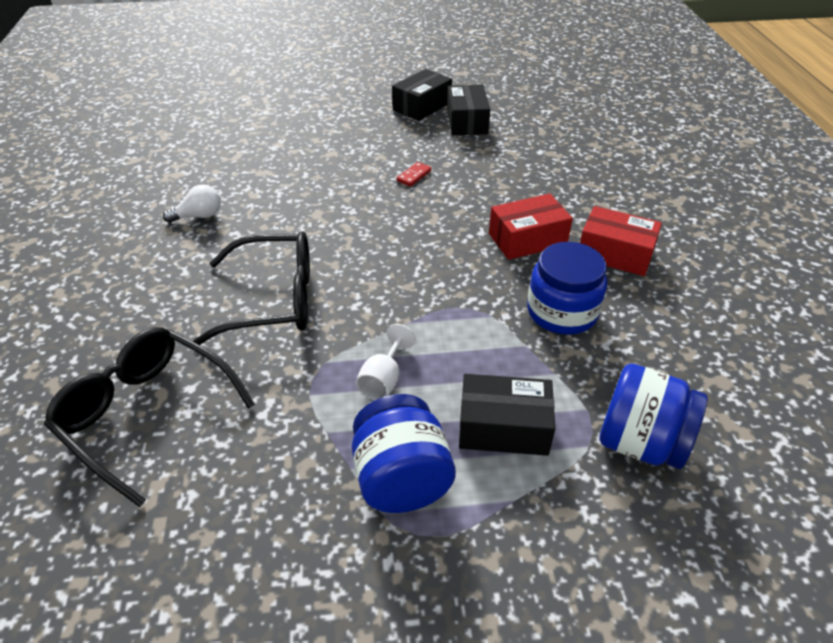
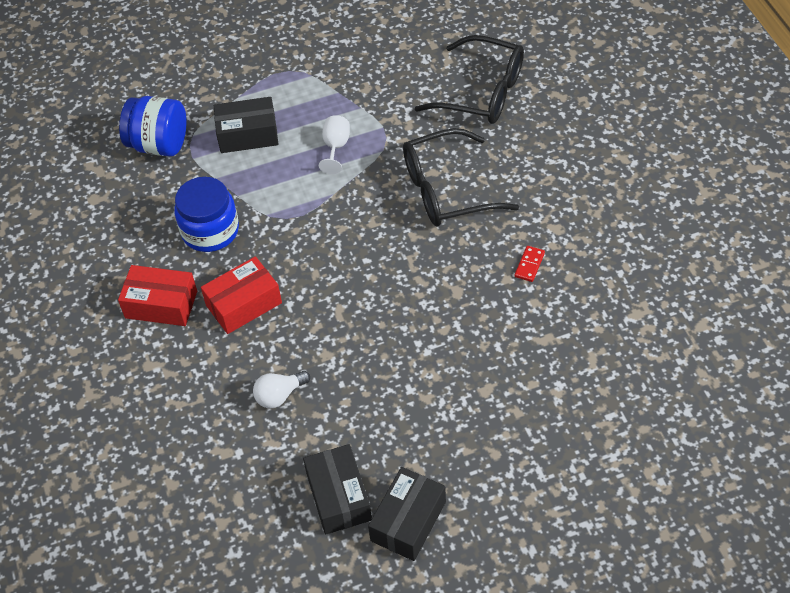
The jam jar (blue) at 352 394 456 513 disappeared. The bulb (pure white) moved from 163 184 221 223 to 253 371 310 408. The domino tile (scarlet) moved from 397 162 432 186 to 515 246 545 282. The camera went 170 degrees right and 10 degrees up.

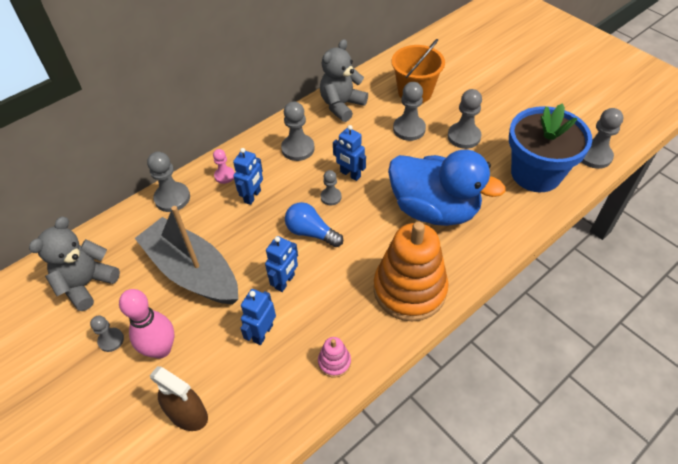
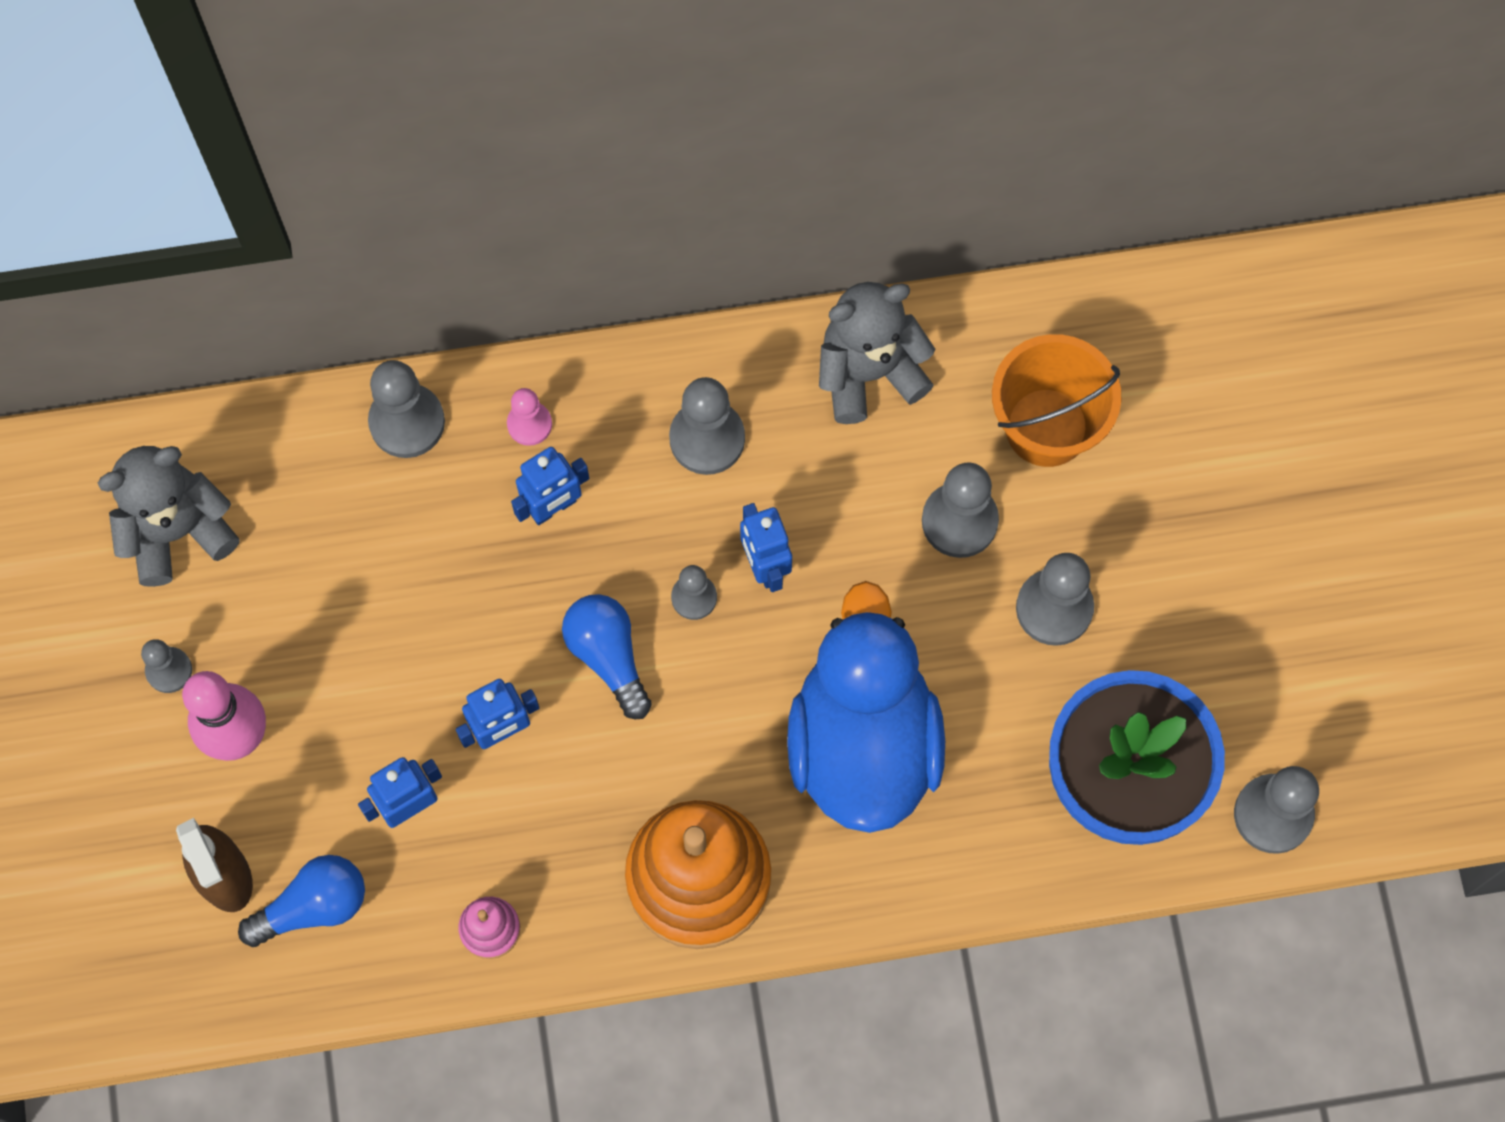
The boat (grey) at 135 206 238 304 disappeared. The bulb (blue) at 238 855 365 947 appeared. The duck (blue) at 388 150 506 226 turned 150 degrees counterclockwise. The camera went 30 degrees right and 20 degrees up.

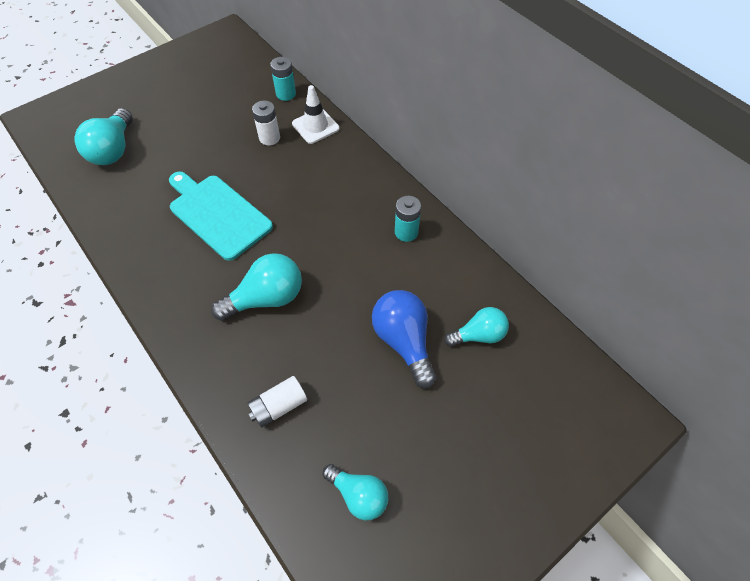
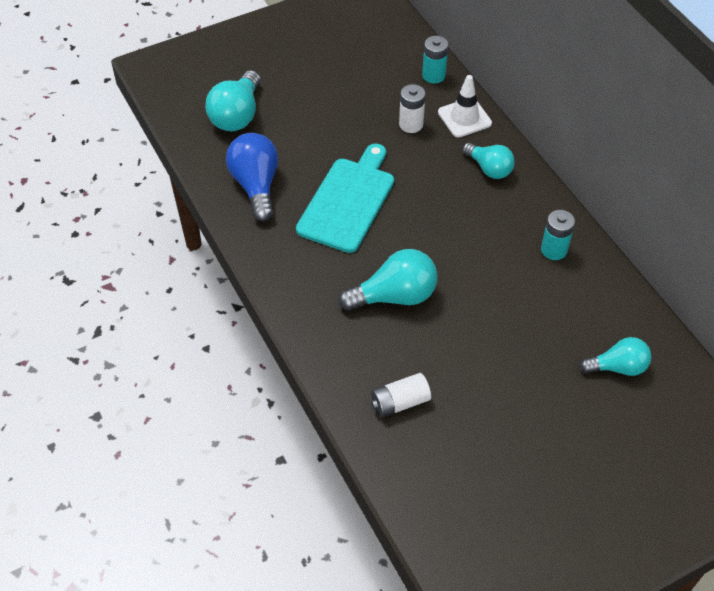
The bulb (turquoise) moved from 323 464 388 520 to 462 143 515 179. The bulb (blue) moved from 372 290 436 388 to 226 133 278 222. The bread board (turquoise) at 169 172 273 261 turned 60 degrees clockwise. The camera went 10 degrees right and 5 degrees down.

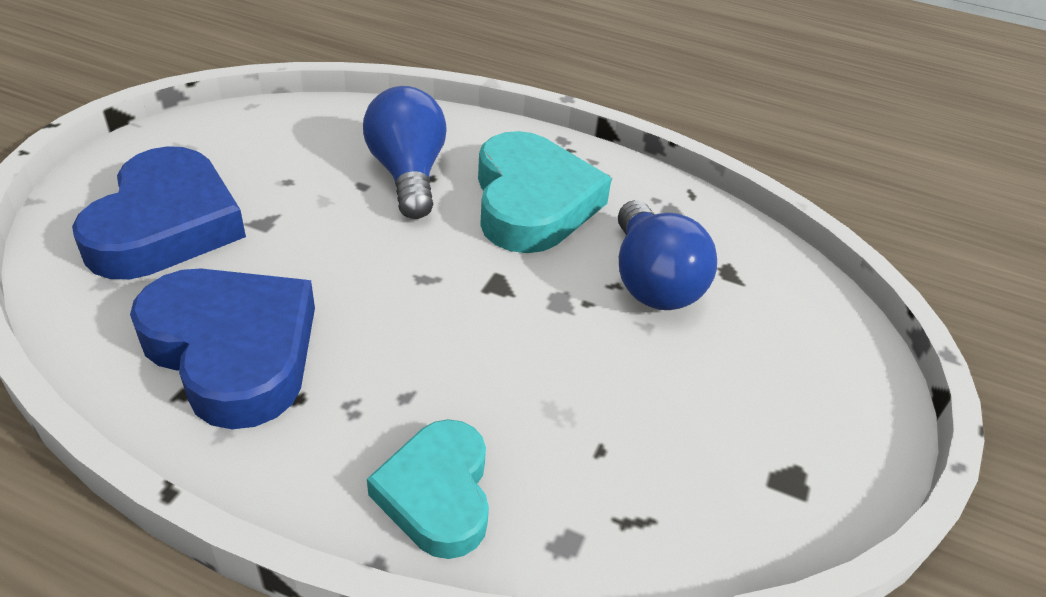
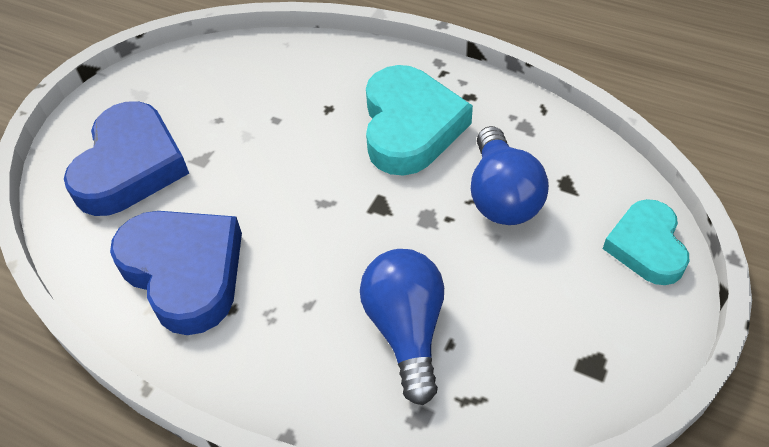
The bulb (blue) moved from 363 86 447 219 to 360 249 444 405. The love heart (turquoise) moved from 367 419 489 559 to 603 199 689 285. The camera went 10 degrees right and 10 degrees up.

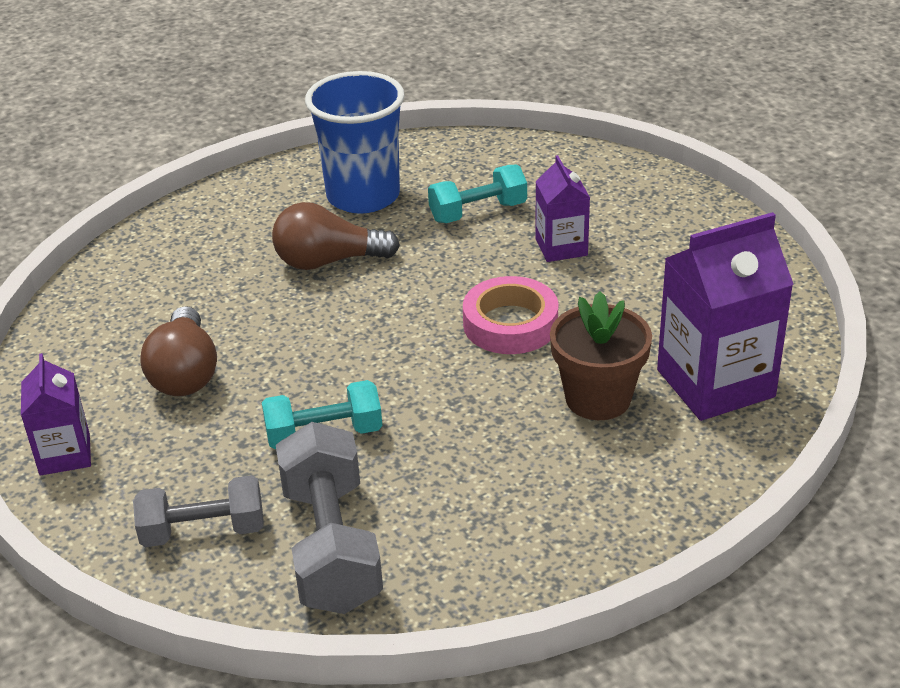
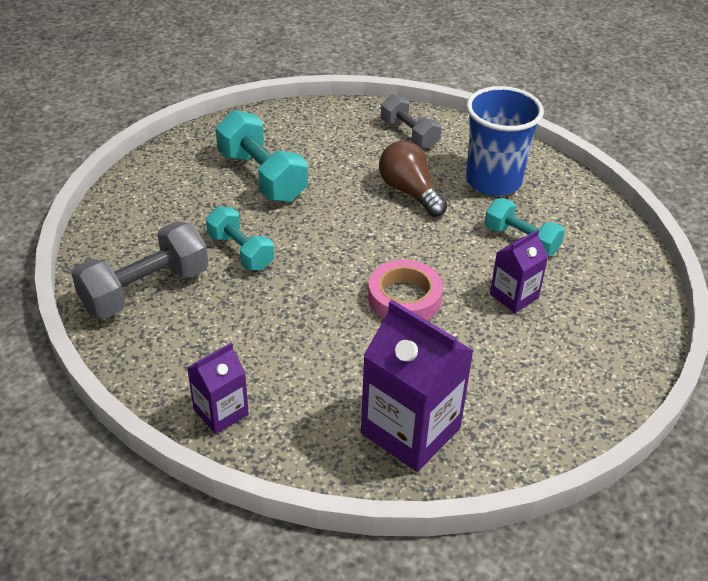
The plant pot (brown) at 550 291 652 420 disappeared. The carton (purple) moved from 21 353 91 476 to 187 343 249 434. The free weight (grey) moved from 133 475 264 547 to 381 94 441 149. The bulb (brown) at 140 306 217 396 was replaced by the free weight (turquoise) at 216 110 308 202. The camera went 60 degrees right and 5 degrees up.

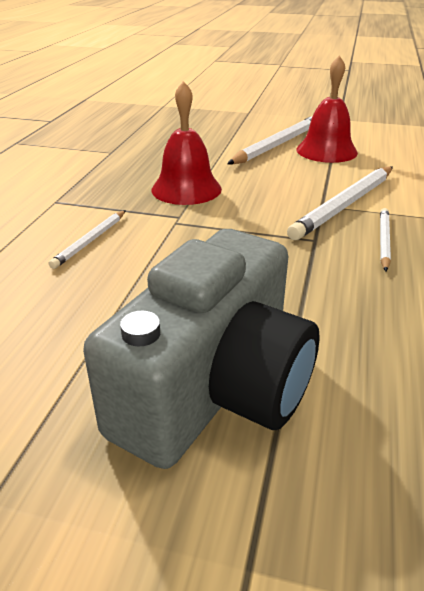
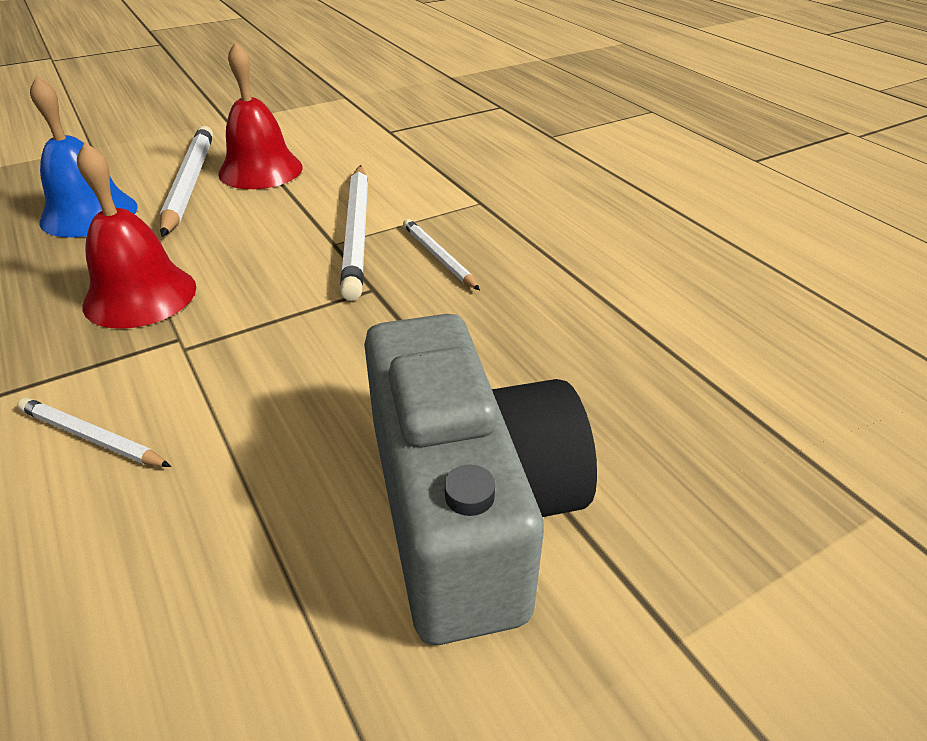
The hand bell (blue) at 30 76 138 237 appeared. The wooden pencil (pure white) at 49 210 126 269 turned 135 degrees clockwise. The camera went 45 degrees left and 5 degrees up.

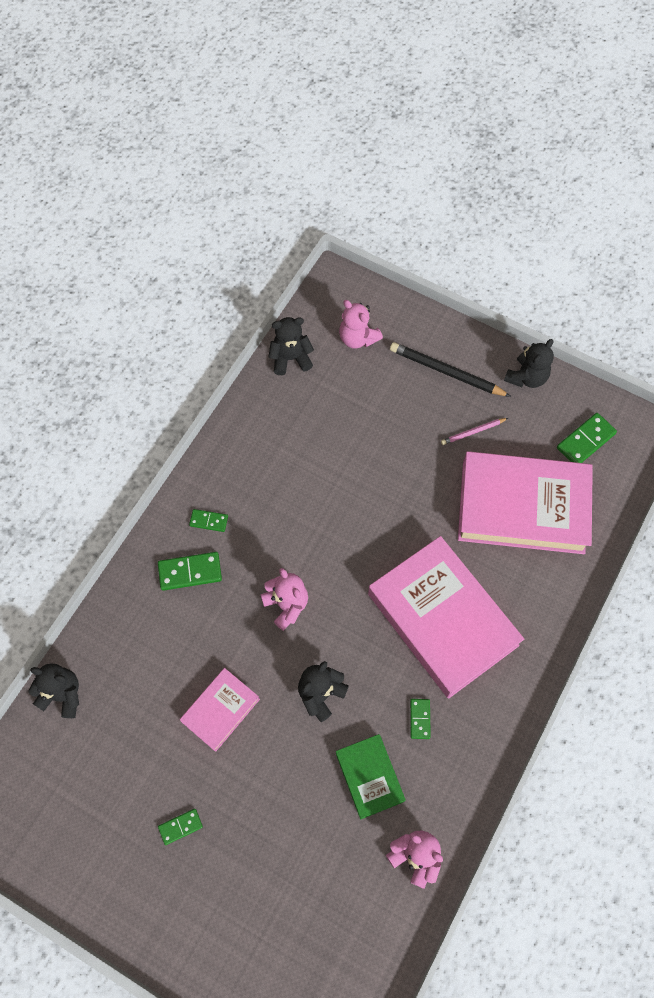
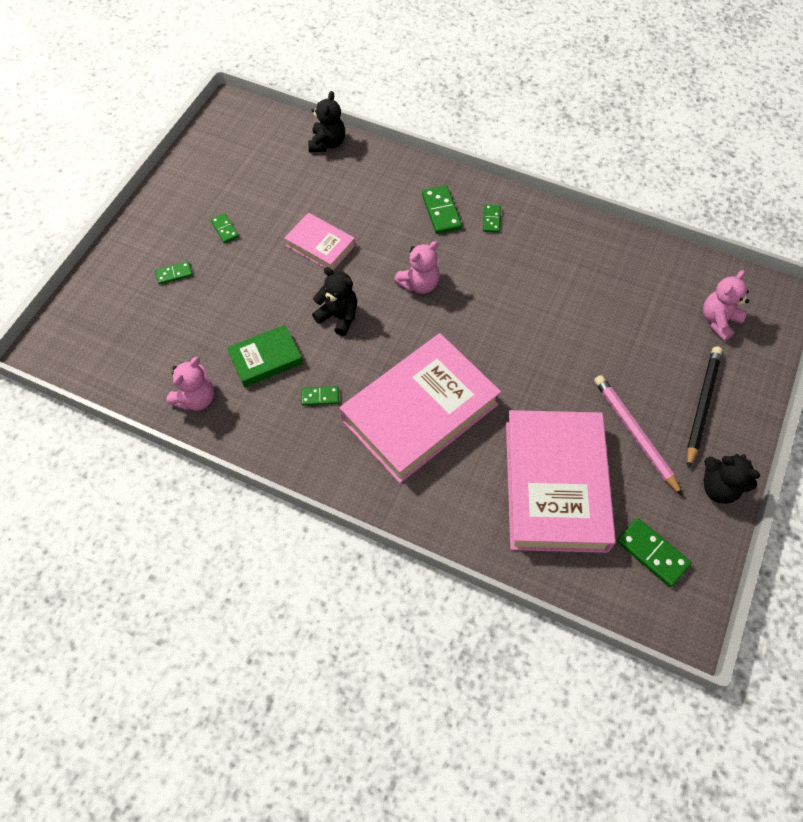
The stuffed bear (black) at 268 317 314 375 disappeared. The domino tile (emerald) at 155 261 193 284 appeared. The wooden pencil (pink) at 441 418 508 445 changed to 1.81 times the size. The camera went 85 degrees right and 5 degrees down.

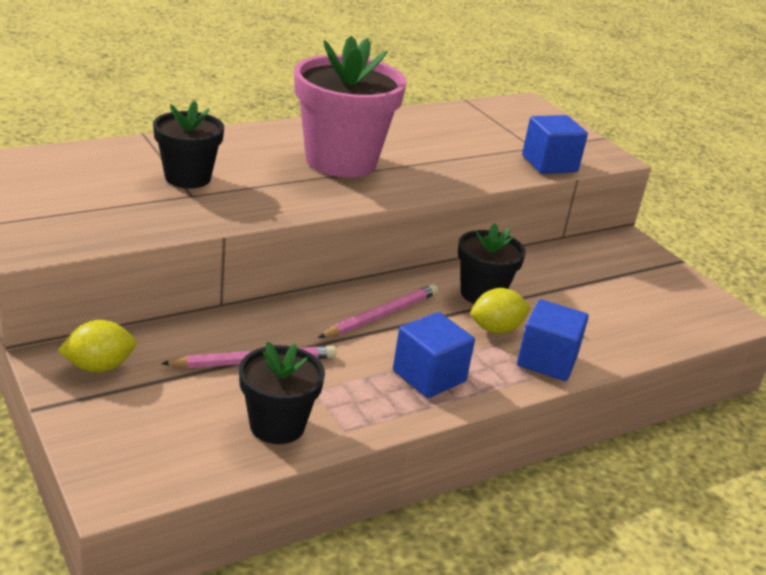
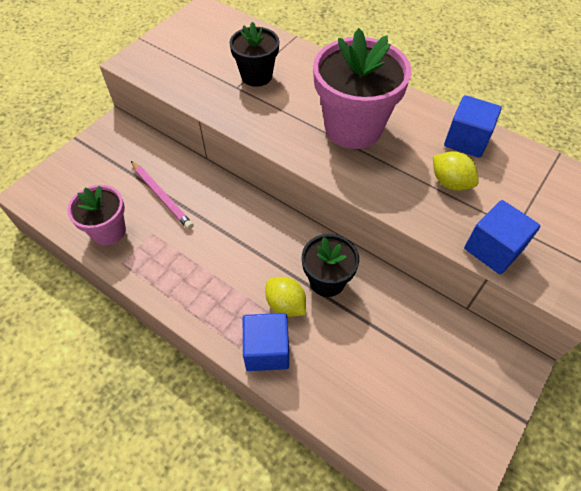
The wooden pencil (pink) at 318 284 438 338 disappeared. The citrus fruit (yellow) moved from 57 320 136 372 to 433 151 479 191. The solid cube (blue) moved from 393 312 475 398 to 444 95 502 158. The plant pot (black) at 239 341 325 444 became the plant pot (pink) at 67 185 126 245. The camera went 70 degrees right and 25 degrees up.

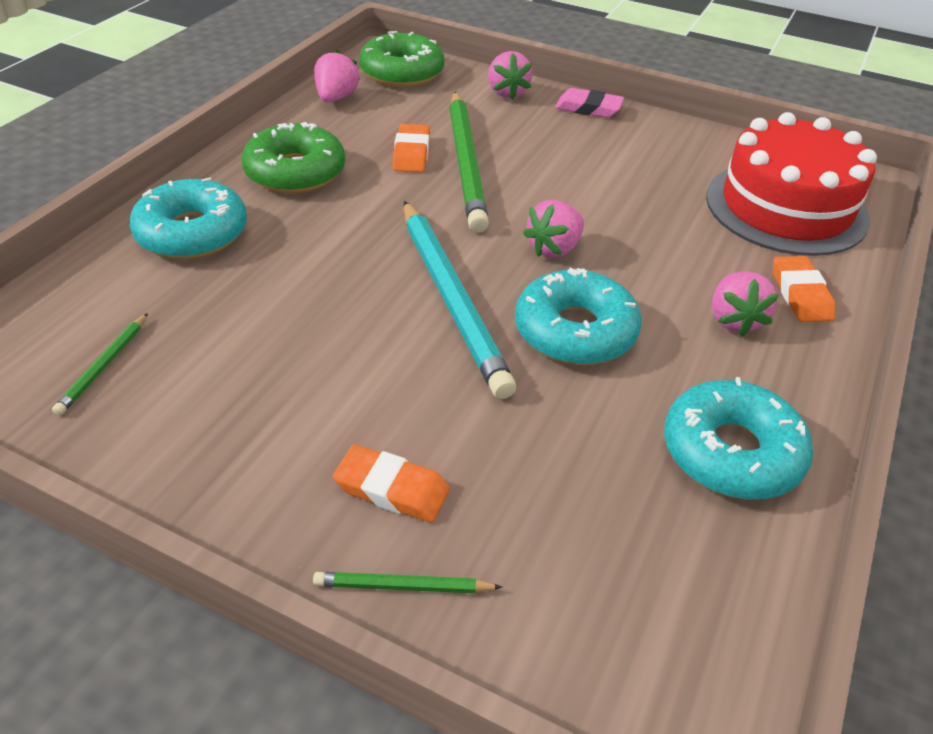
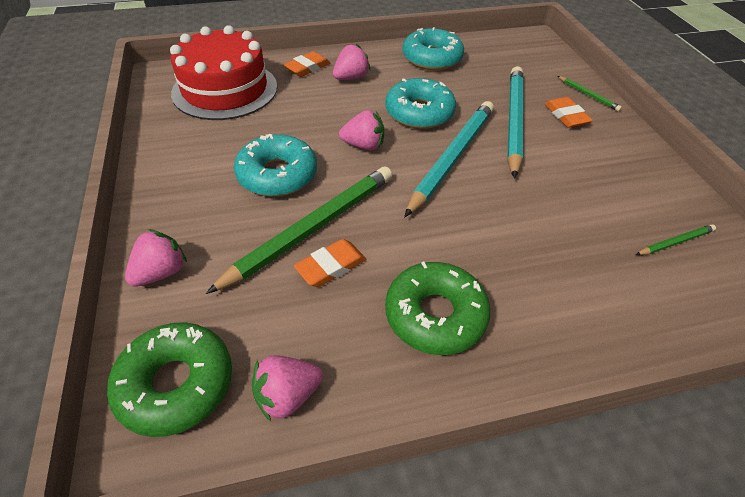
The gum eraser (pink) at 555 88 624 118 disappeared. The wooden pencil (turquoise) at 507 66 523 179 appeared. The donut (turquoise) moved from 130 177 247 259 to 234 134 317 196. The camera went 130 degrees left and 5 degrees up.

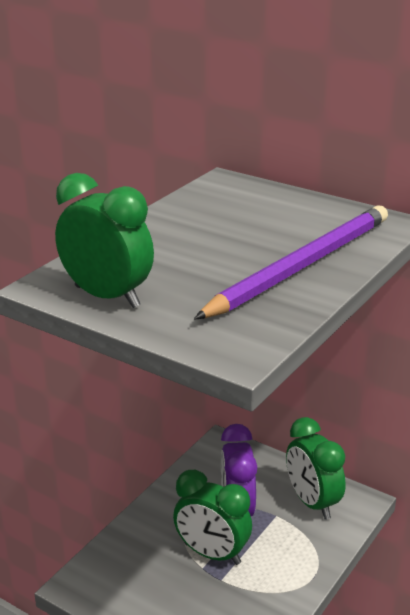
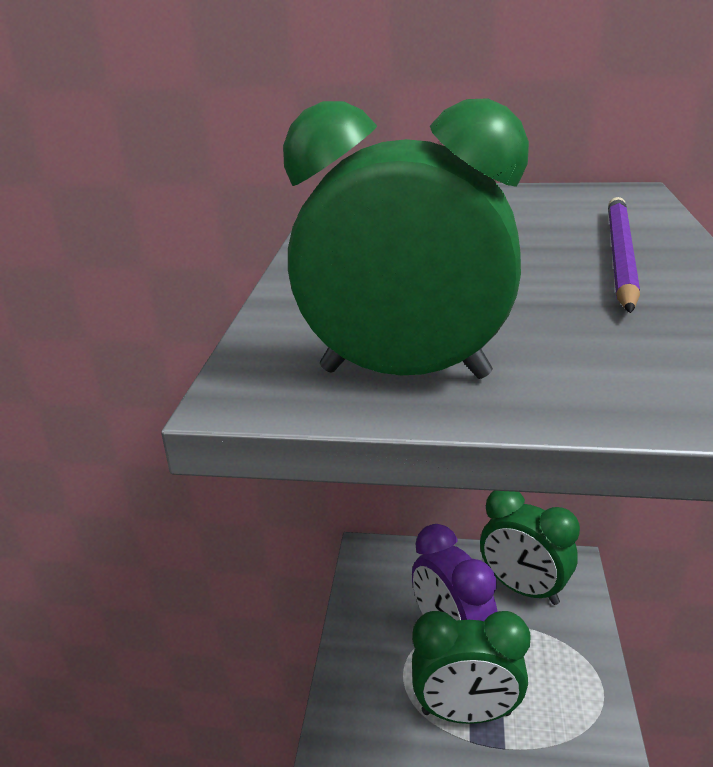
The wooden pencil (purple) at 194 206 388 320 changed to 0.62 times the size. The camera went 25 degrees left and 0 degrees up.

